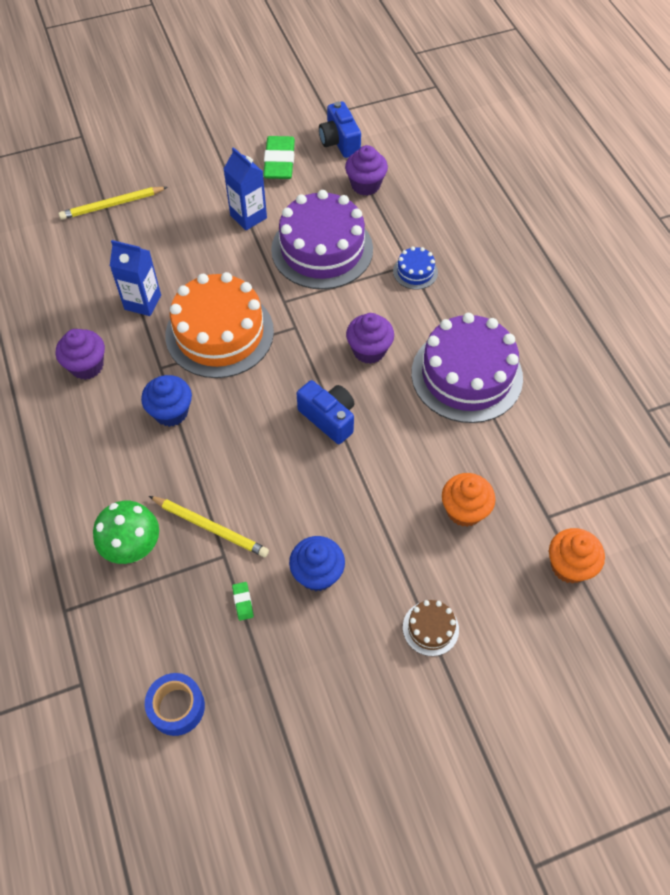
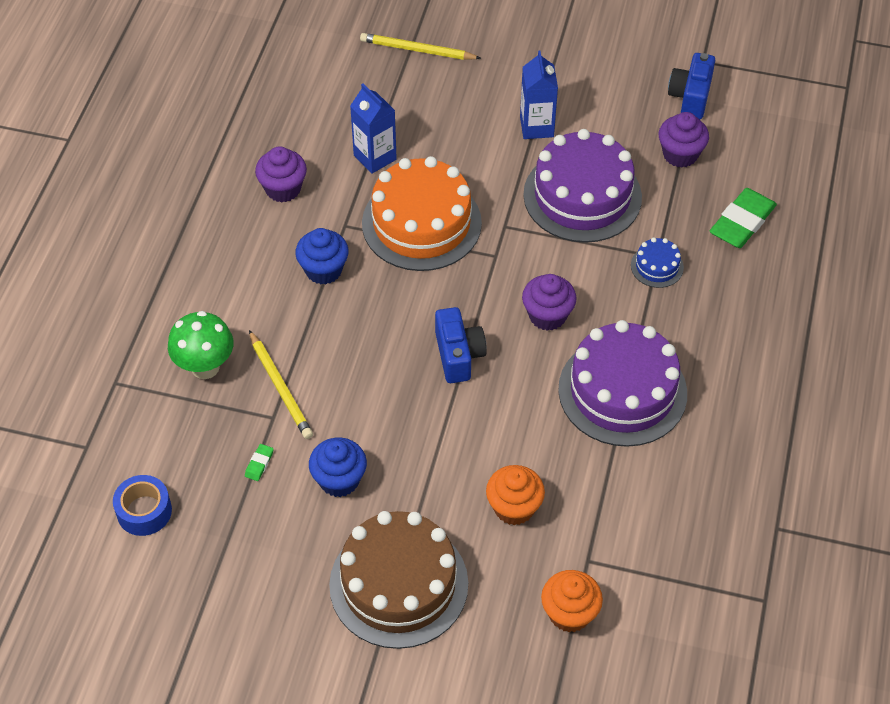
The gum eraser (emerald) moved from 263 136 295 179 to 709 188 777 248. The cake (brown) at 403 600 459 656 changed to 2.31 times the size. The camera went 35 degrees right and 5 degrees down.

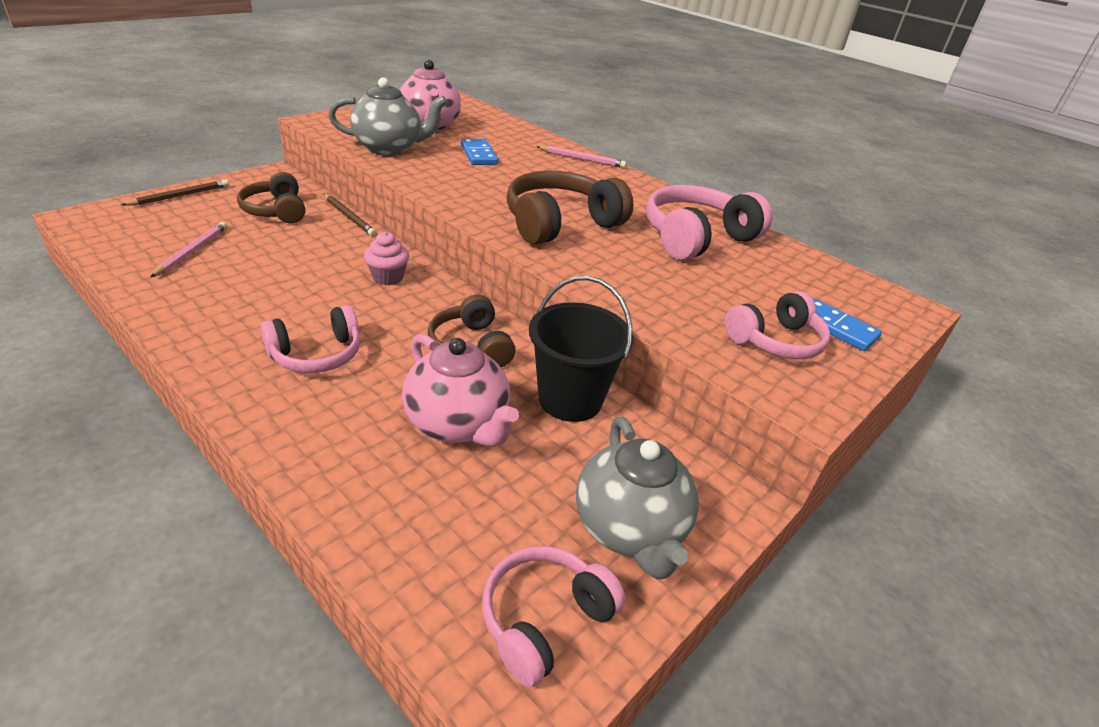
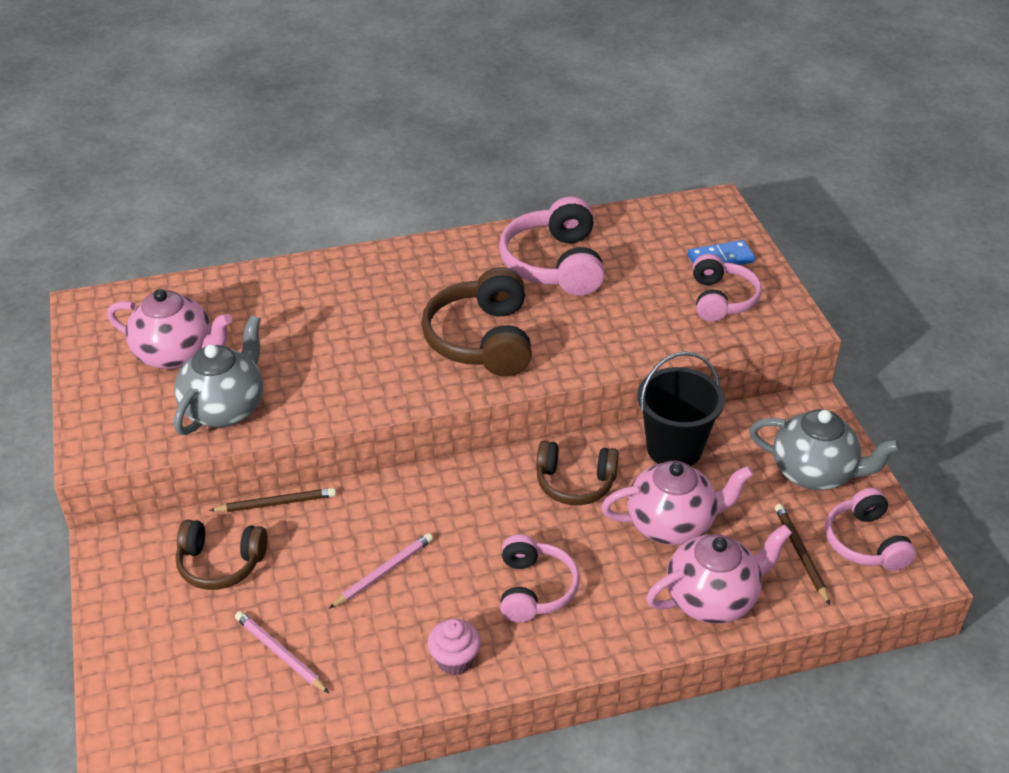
The domino tile (blue) at 461 139 498 165 disappeared. The china teapot (pink) at 646 524 792 624 appeared. The wooden pencil (brown) moved from 121 179 229 206 to 775 504 830 605. The muffin (pink) moved from 364 232 409 285 to 427 618 481 675. The wooden pencil (pink) moved from 536 146 626 168 to 329 533 433 609. The camera went 55 degrees left and 5 degrees up.

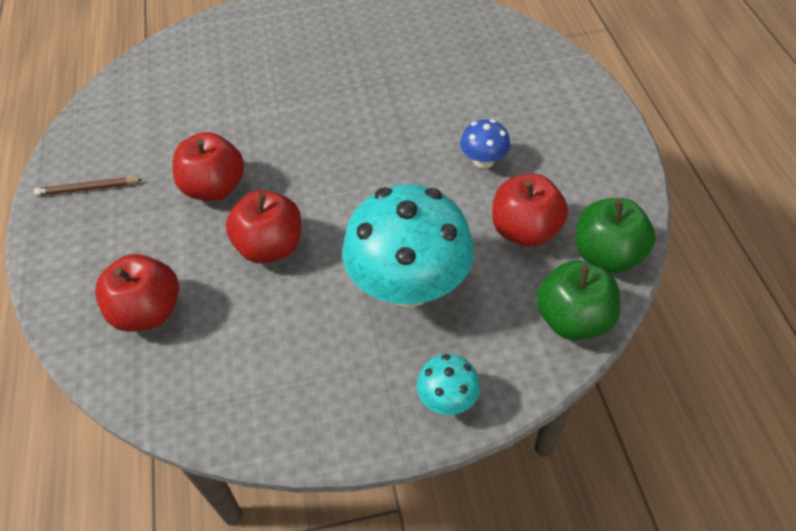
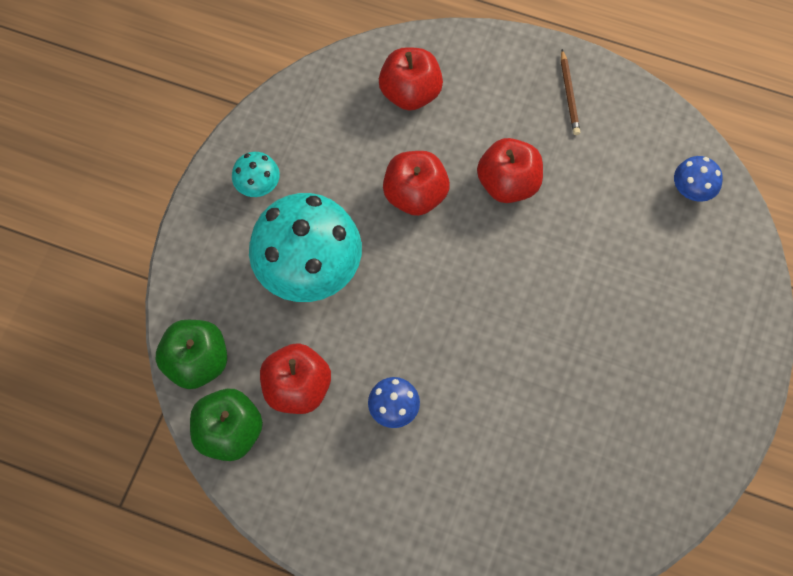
The toadstool (blue) at 674 156 723 202 appeared. The toadstool (turquoise) moved from 417 354 480 415 to 232 152 280 197. The wooden pencil (brown) at 34 177 143 196 turned 150 degrees clockwise. The camera went 120 degrees right and 15 degrees up.

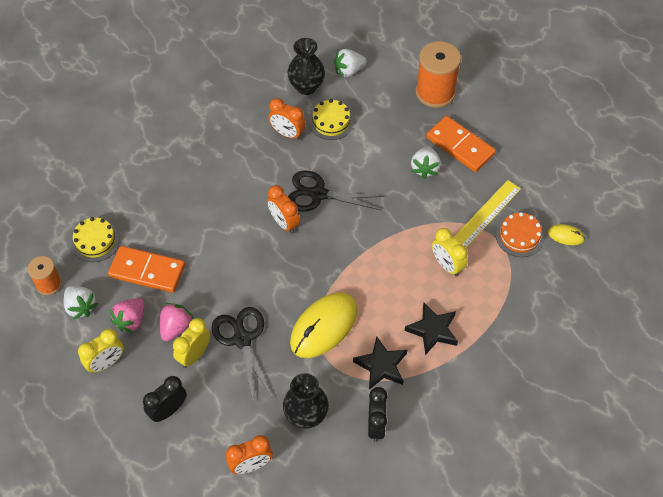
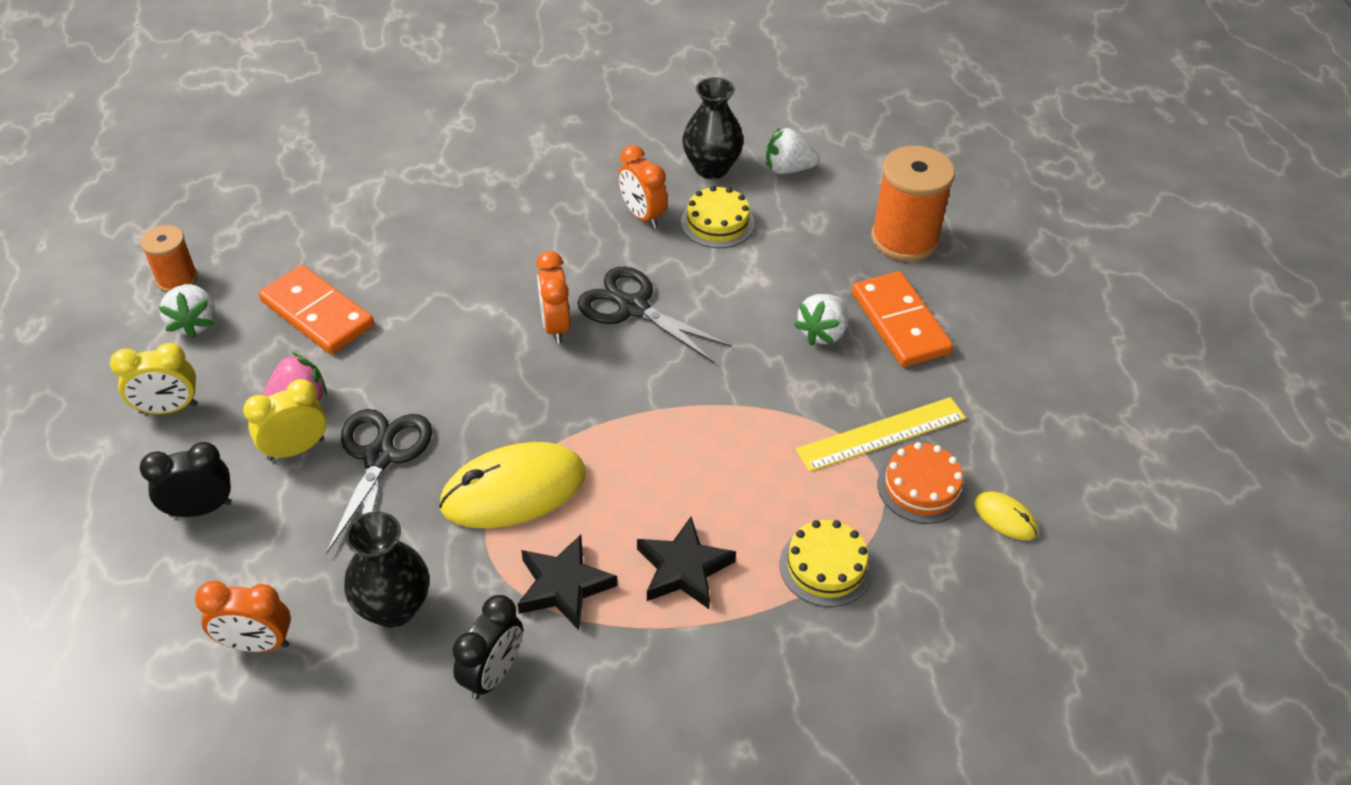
The berry (pink) at 110 298 145 333 disappeared. The clock (yellow) at 432 228 468 277 disappeared. The cake (yellow) moved from 71 217 120 262 to 780 520 873 607. The camera went 25 degrees right and 10 degrees down.

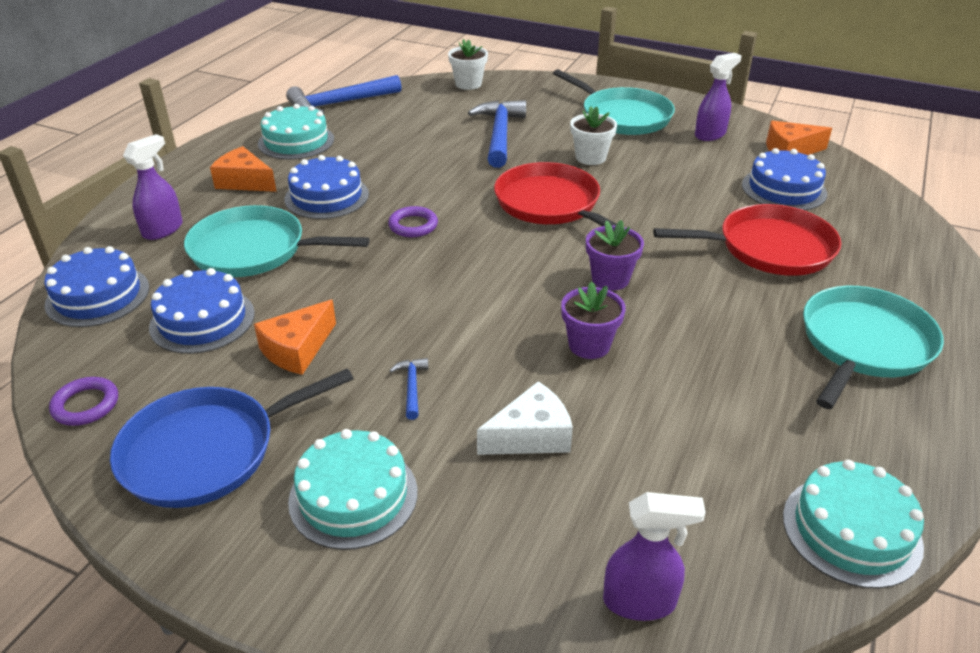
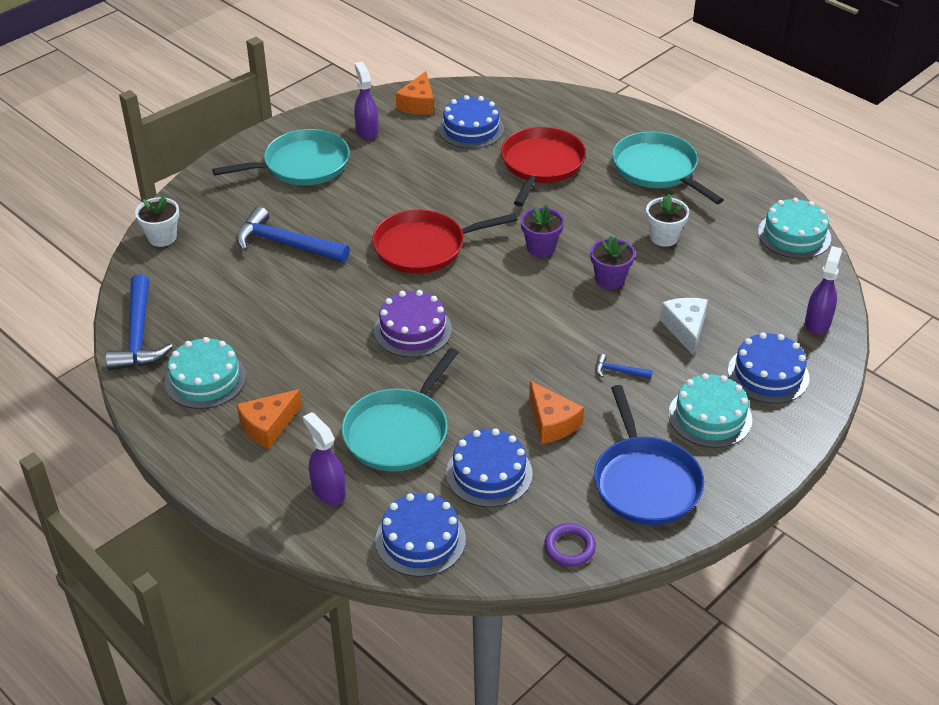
The cake (blue) moved from 285 155 369 219 to 728 332 809 404. The plant pot (pure white) moved from 570 106 617 165 to 646 194 689 247. The torus (purple) at 388 206 438 237 was replaced by the cake (purple) at 374 290 452 357. The camera went 70 degrees left and 5 degrees up.

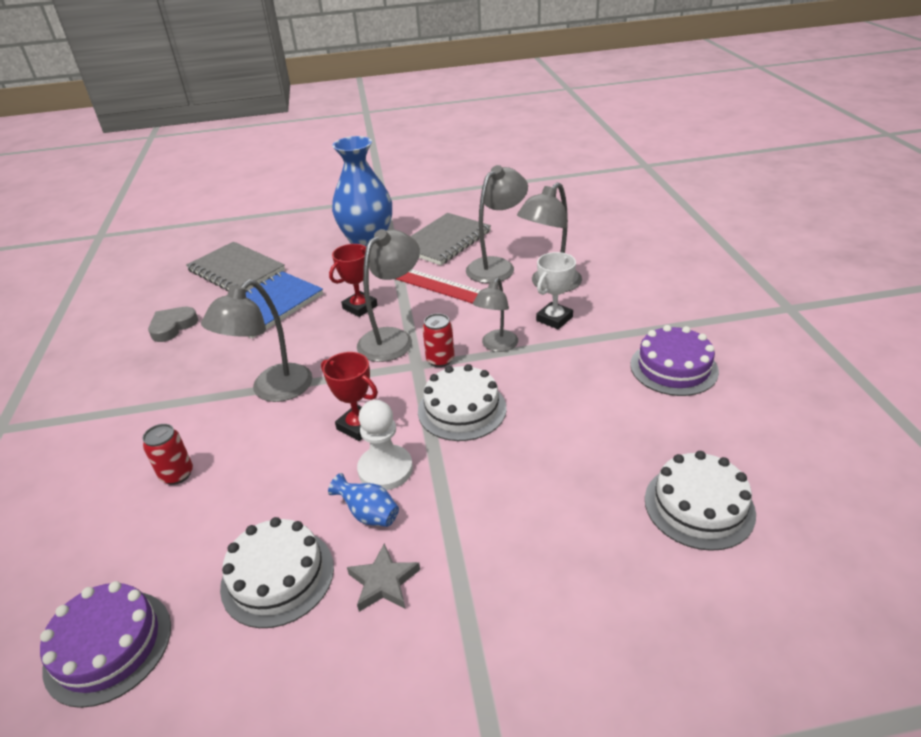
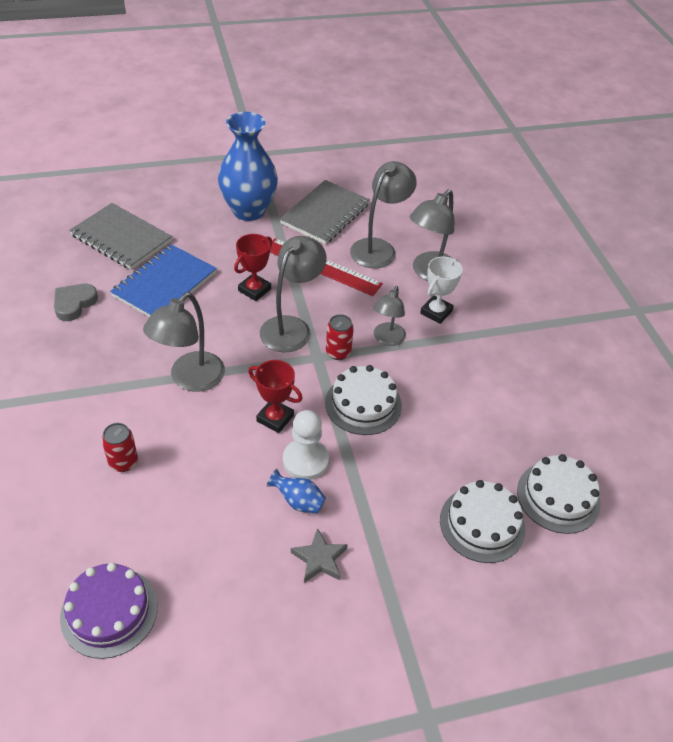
The cake (purple) at 630 325 719 396 disappeared. The cake (pure white) moved from 220 517 334 628 to 440 480 525 563. The camera went 10 degrees left and 10 degrees up.

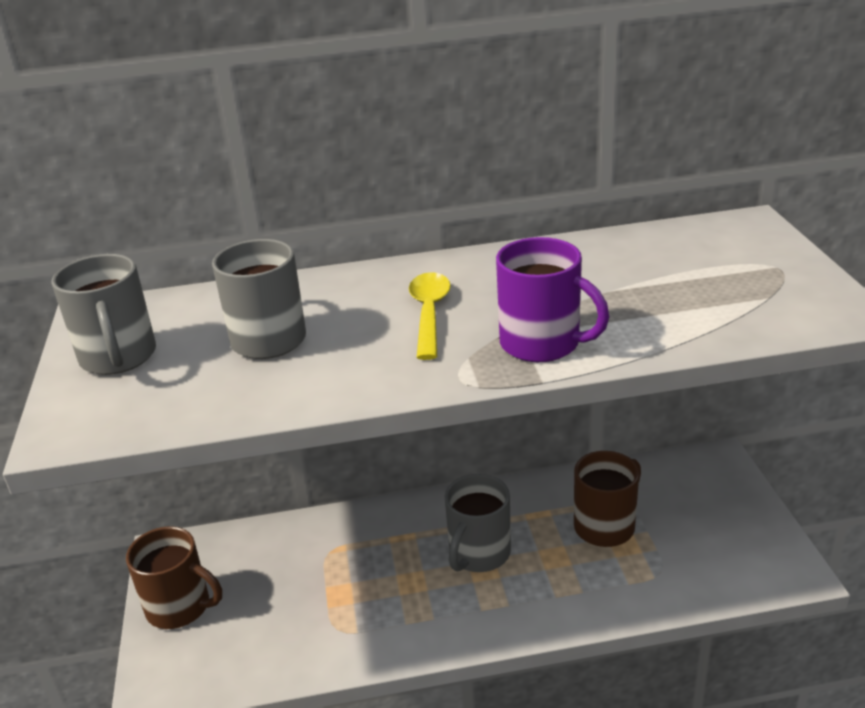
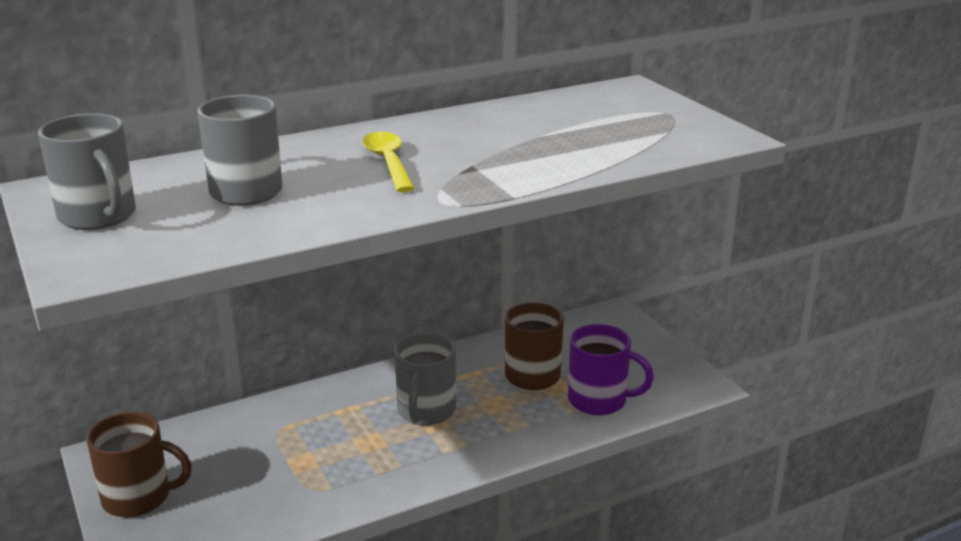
The mug (purple) moved from 496 237 609 362 to 568 324 654 415. The camera went 20 degrees left and 5 degrees down.

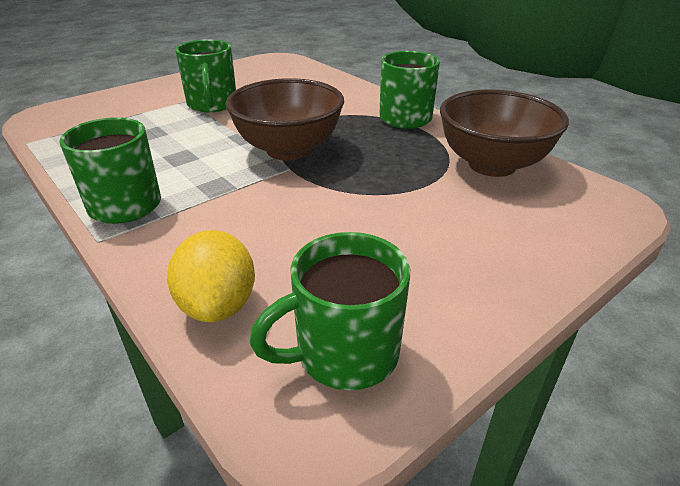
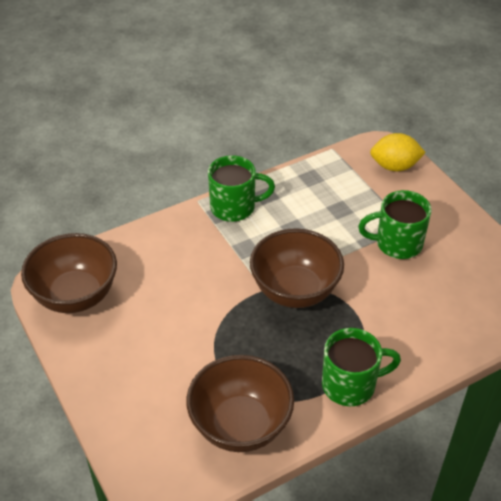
The citrus fruit (yellow) moved from 167 230 255 322 to 370 133 426 171. The mug (emerald) at 249 232 410 390 was replaced by the deep dish (brown) at 21 233 117 313. The camera went 100 degrees right and 10 degrees up.

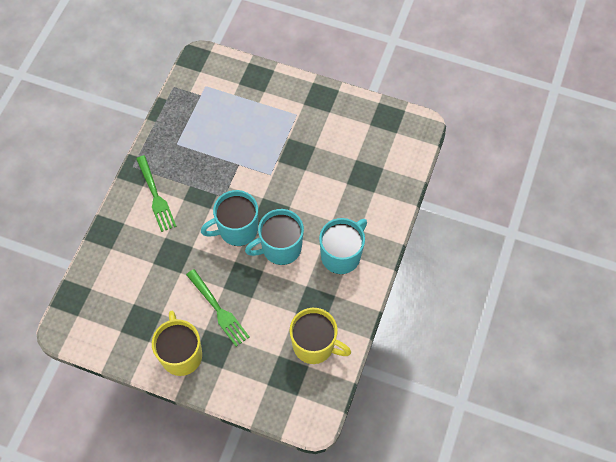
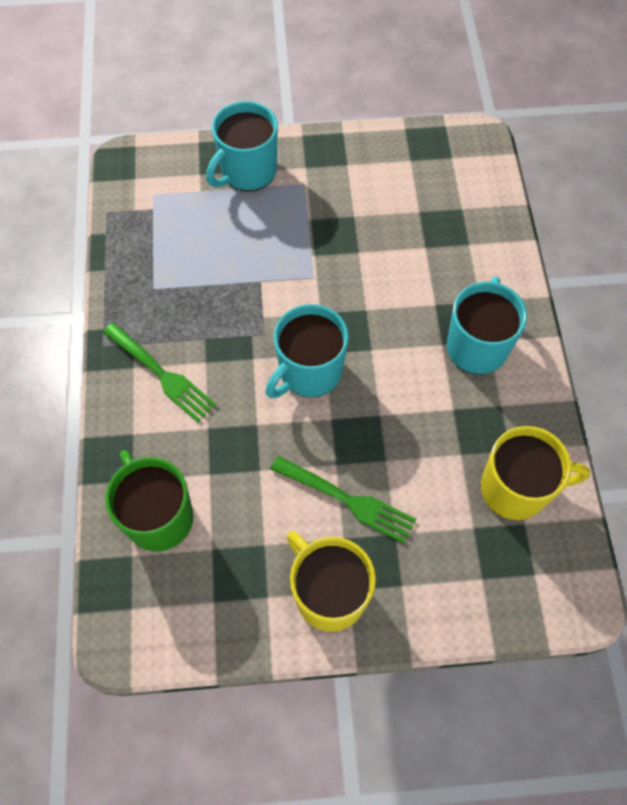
The mug (emerald) at 105 450 193 551 appeared. The mug (turquoise) moved from 245 209 304 265 to 206 101 278 192. The camera went 25 degrees left and 0 degrees up.

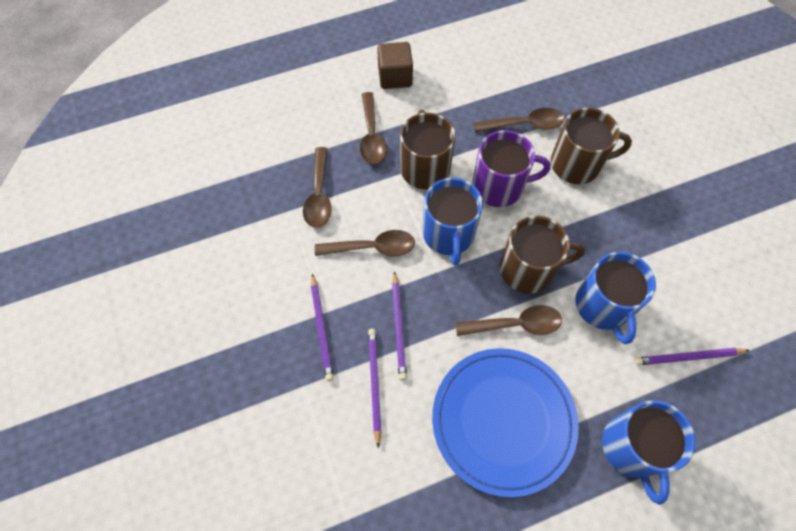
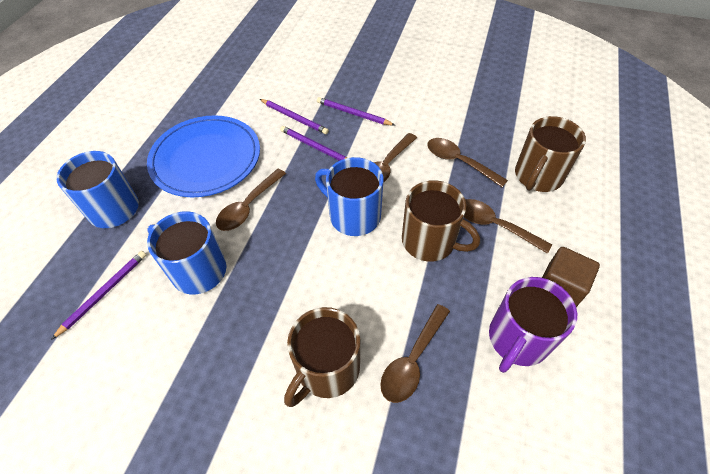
The mug (purple) moved from 472 130 551 207 to 489 277 577 373. The mug (brown) moved from 500 216 585 294 to 515 116 586 192. The camera went 130 degrees right and 10 degrees down.

